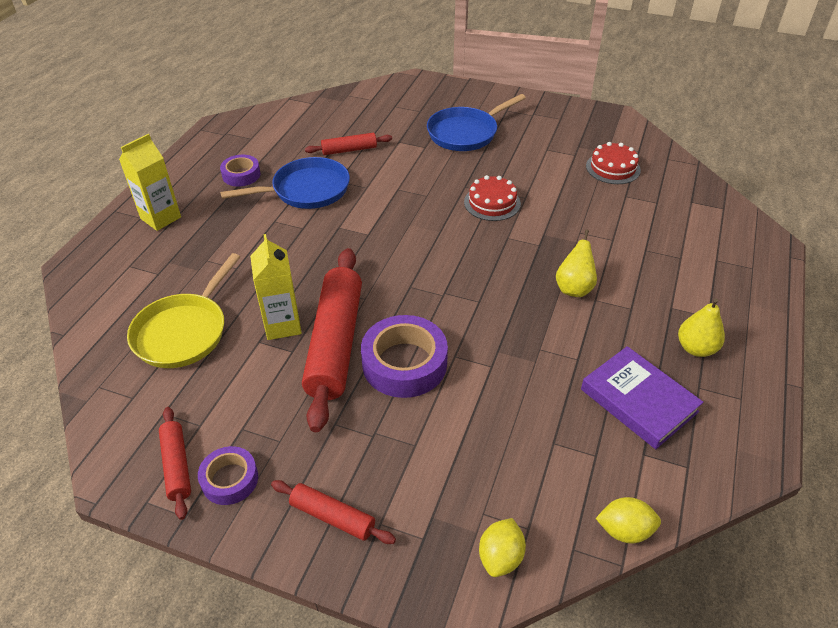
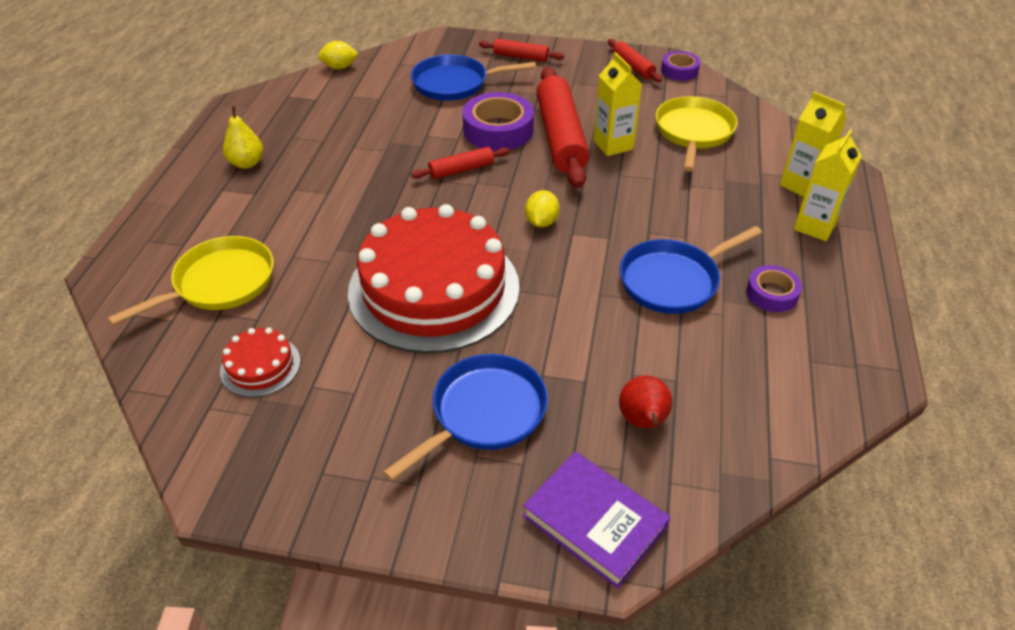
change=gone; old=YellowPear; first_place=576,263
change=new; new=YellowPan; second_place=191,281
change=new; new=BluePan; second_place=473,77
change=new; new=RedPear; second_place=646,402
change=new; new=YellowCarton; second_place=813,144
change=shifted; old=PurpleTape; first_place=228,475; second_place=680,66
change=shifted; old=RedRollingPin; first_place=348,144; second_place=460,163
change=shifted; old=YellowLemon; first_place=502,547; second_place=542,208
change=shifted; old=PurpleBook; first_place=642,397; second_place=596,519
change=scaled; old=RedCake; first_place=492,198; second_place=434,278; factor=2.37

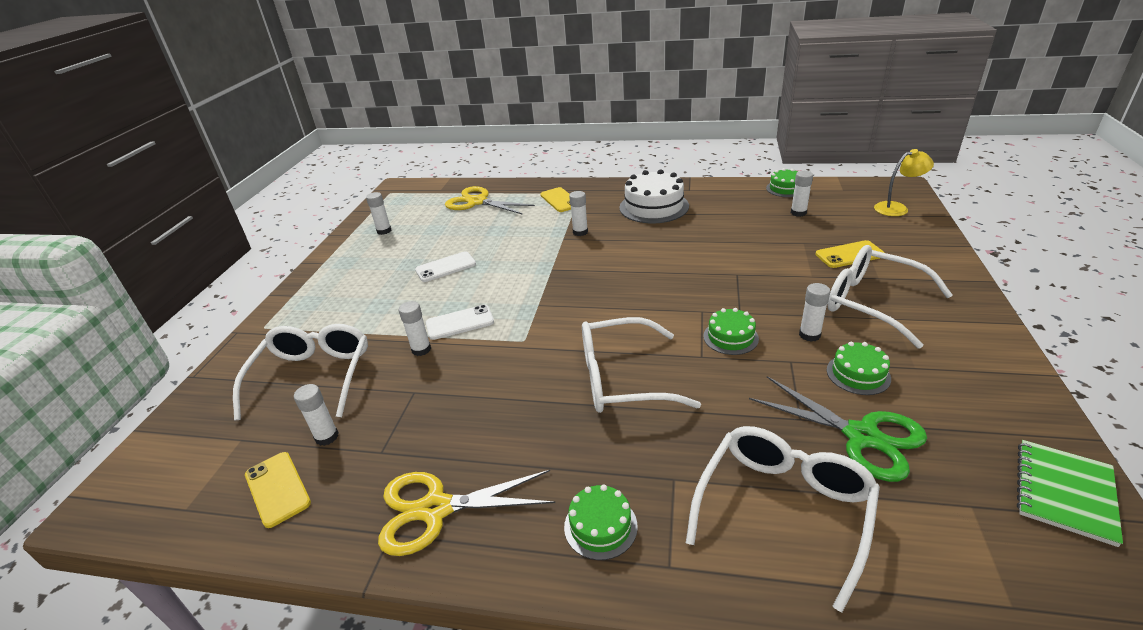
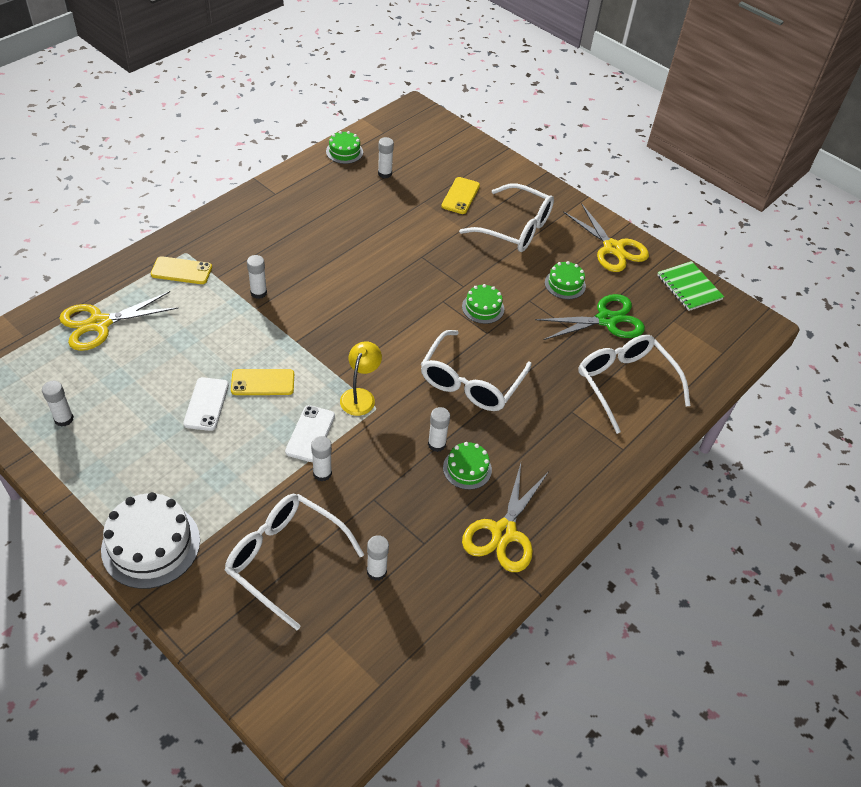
change=new; new=YellowScissors; second_place=606,237
change=shifted; old=YellowPhone; first_place=278,490; second_place=262,382
change=shifted; old=GreenCake; first_place=601,522; second_place=467,466
change=shifted; old=WhiteCake; first_place=654,196; second_place=150,540
change=shifted; old=WhiteGlueStick; first_place=814,312; second_place=439,429
change=shifted; old=YellowLamp; first_place=904,182; second_place=361,378
change=rotated; old=WhiteGlasses; first_place=890,297; second_place=506,217; degrees=-135

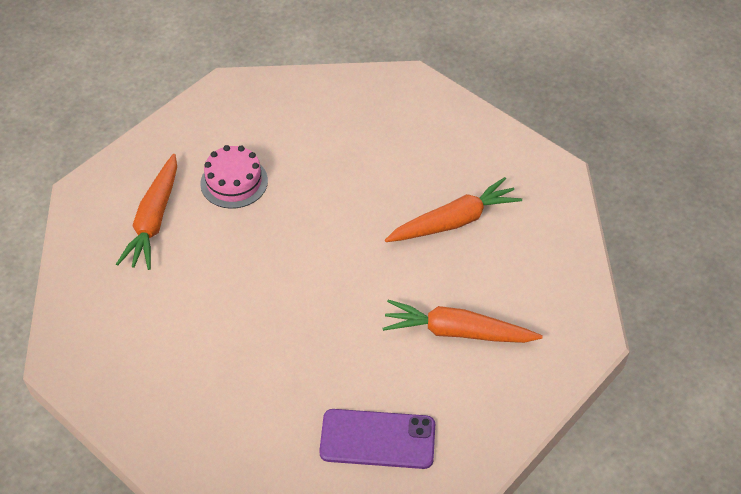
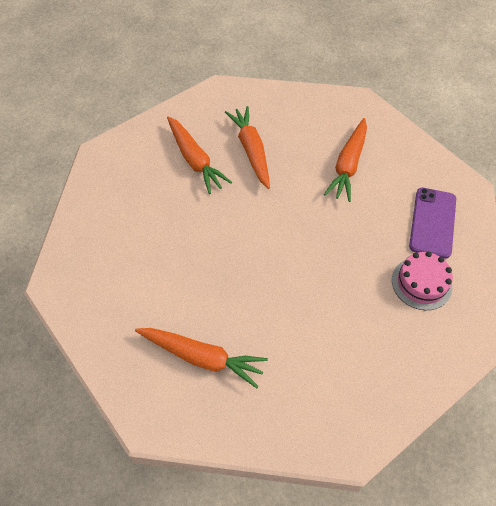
change=new; new=OrangeCarrot; second_place=199,155
change=shifted; old=PinkCake; first_place=234,177; second_place=422,280

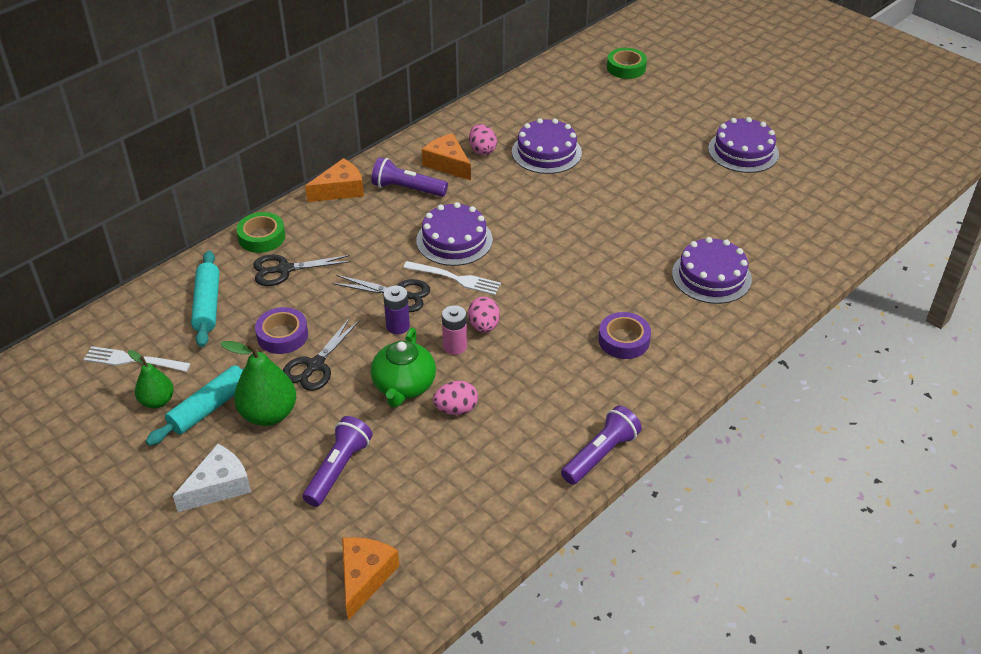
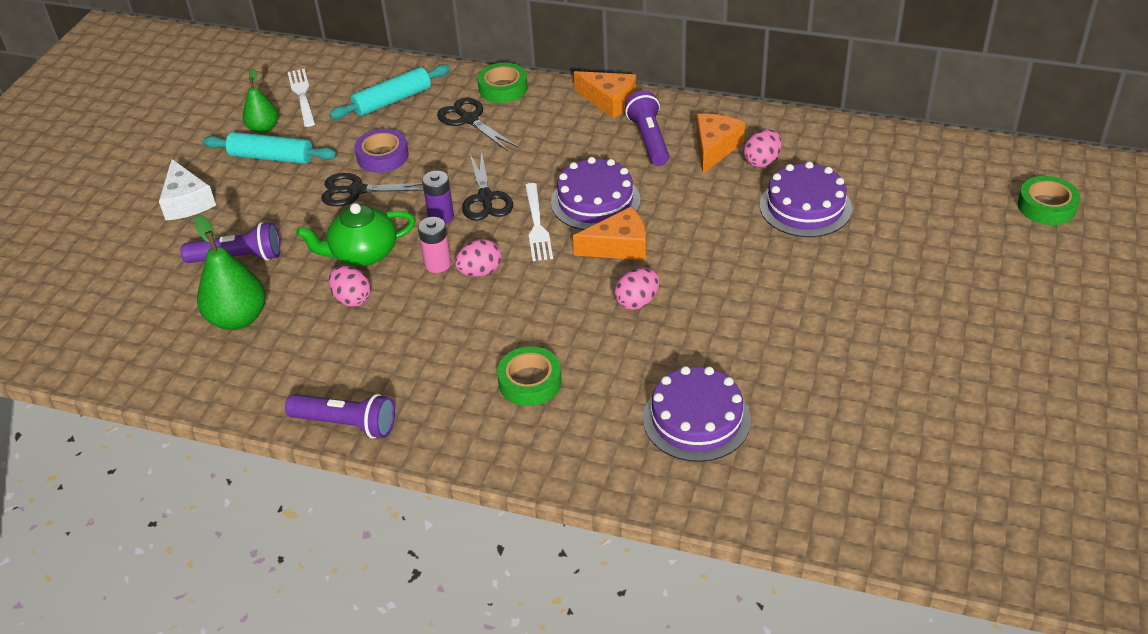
change=gone; old=PurpleCake; first_place=743,145
change=new; new=PinkEgg; second_place=636,289
change=shifted; old=GreenPear; first_place=258,383; second_place=230,272
change=shifted; old=OrangeCheese; first_place=370,579; second_place=609,233
change=repainted; old=PurpleTape; new=GreenTape; first_place=625,335; second_place=529,376
change=rotated; old=WhiteCheese; first_place=212,478; second_place=187,189; degrees=45

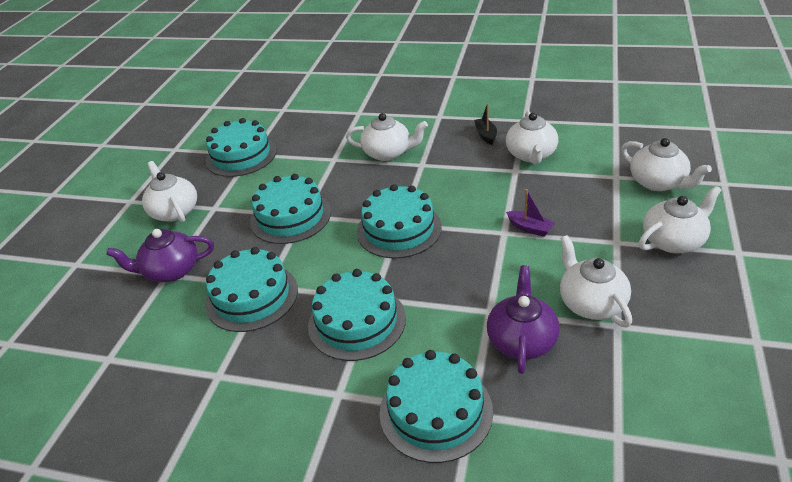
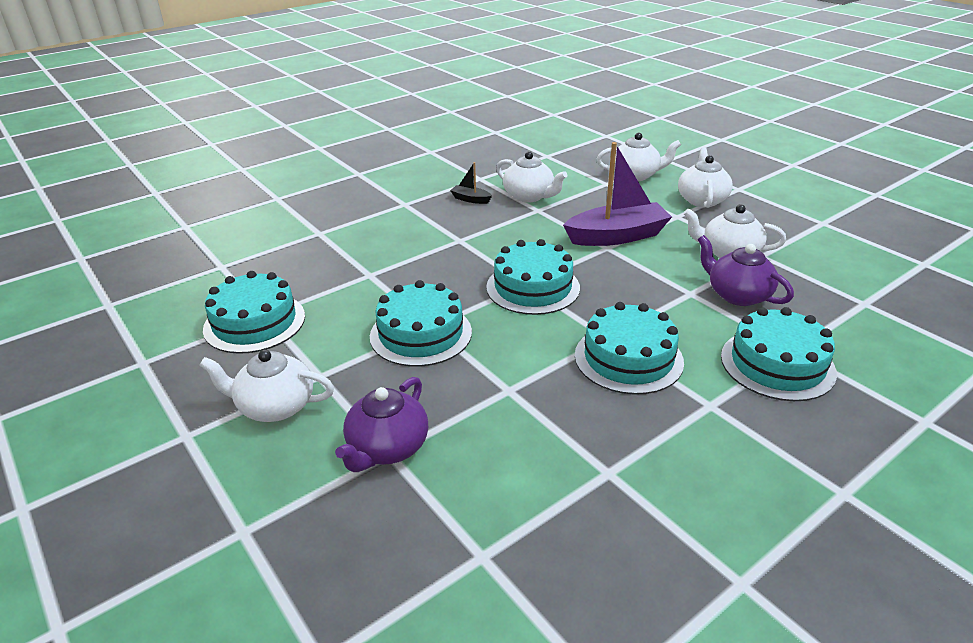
change=gone; old=TurquoiseCake; first_place=251,289
change=gone; old=WhiteTeapot; first_place=387,137
change=scaled; old=PurpleBoat; first_place=530,213; second_place=617,194; factor=2.24

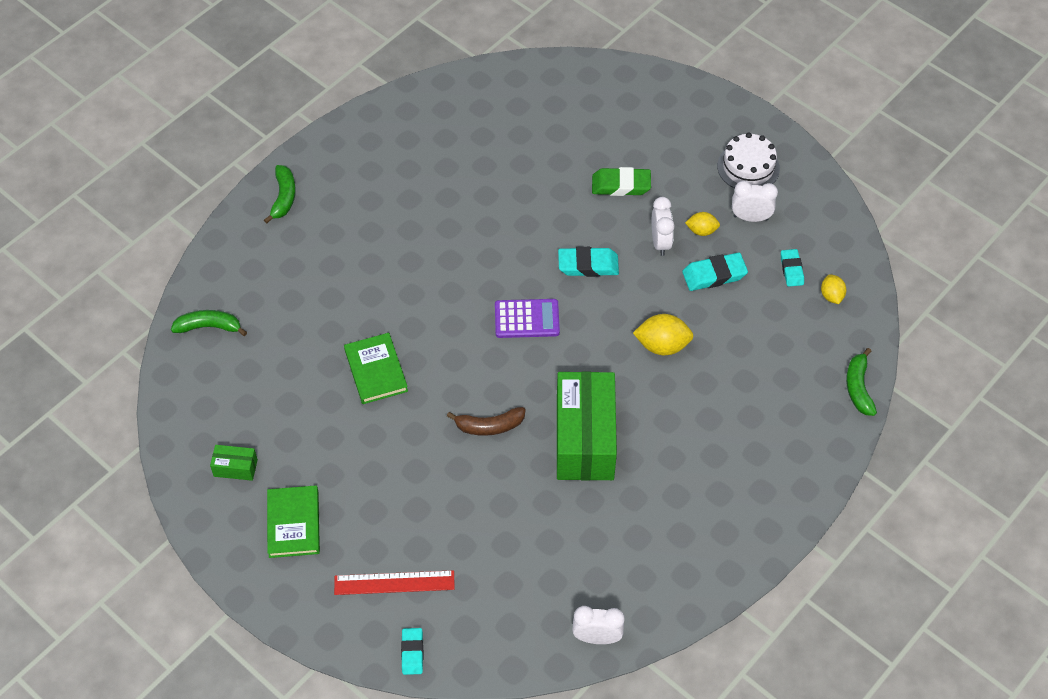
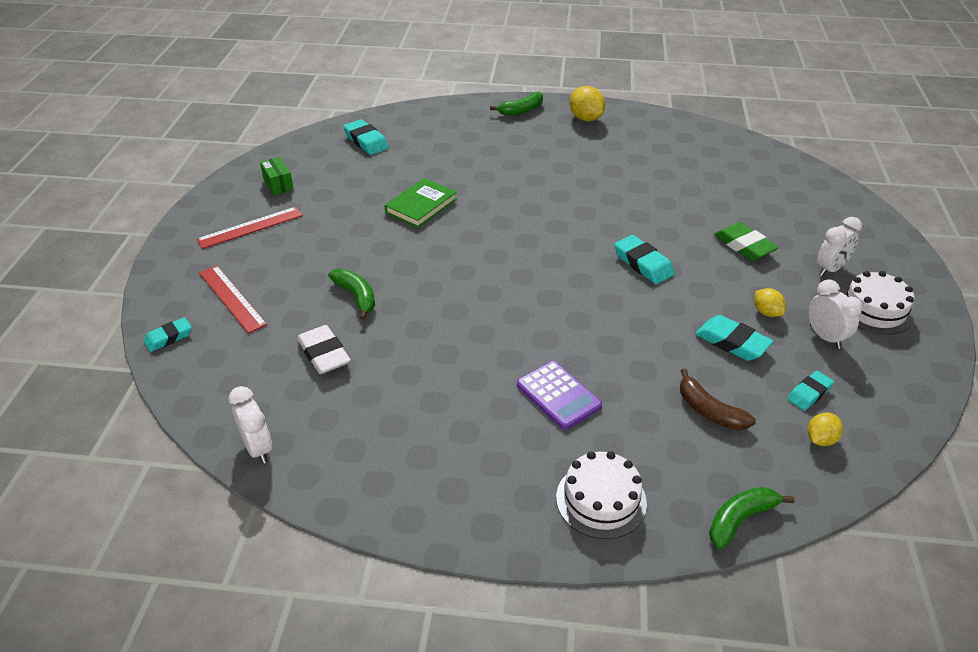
change=gone; old=GreenBox; first_place=587,426
change=new; new=WhiteEraser; second_place=324,349
change=new; new=TurquoiseEraser; second_place=366,137
change=new; new=WhiteCake; second_place=601,495
change=shifted; old=GreenBanana; first_place=209,323; second_place=351,294
change=shifted; old=BrownBanana; first_place=486,421; second_place=718,399
change=shifted; old=PurpleCalculator; first_place=527,318; second_place=559,395
change=shifted; old=YellowLemon; first_place=663,334; second_place=587,103
change=shifted; old=WhiteClock; first_place=663,226; second_place=839,246
change=swapped; old=GreenBook; new=RedRuler; first_place=293,521; second_place=249,228

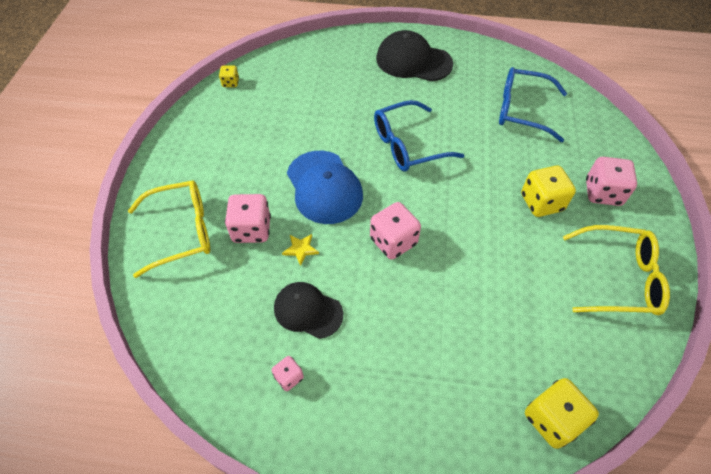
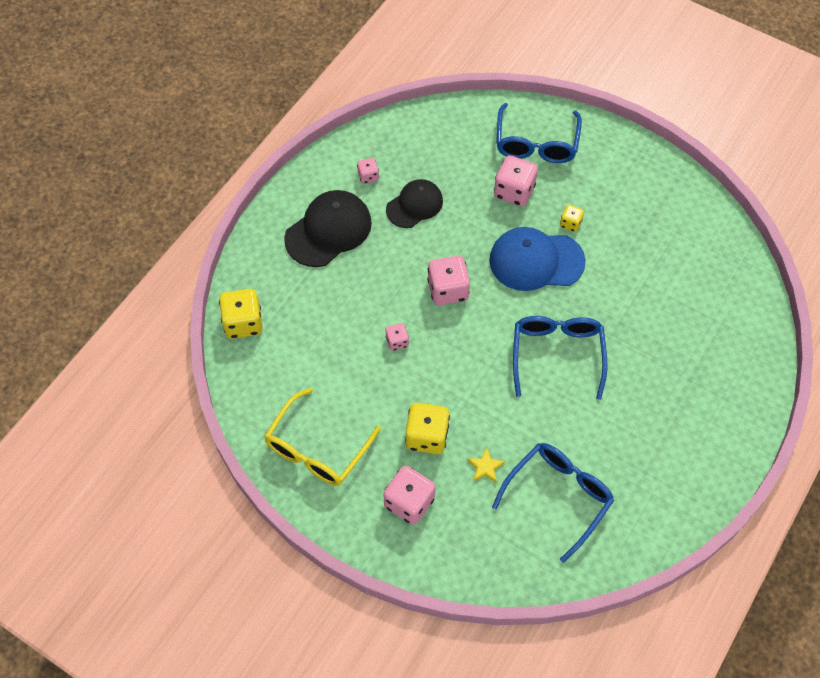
change=new; new=PinkDice; second_place=397,337
change=shifted; old=YellowDice; first_place=229,76; second_place=572,218
change=shifted; old=YellowStar; first_place=300,250; second_place=486,465
change=shifted; old=BlackCap; first_place=414,55; second_place=328,228
change=repainted; old=YellowGlasses; new=BlueGlasses; first_place=169,229; second_place=539,133

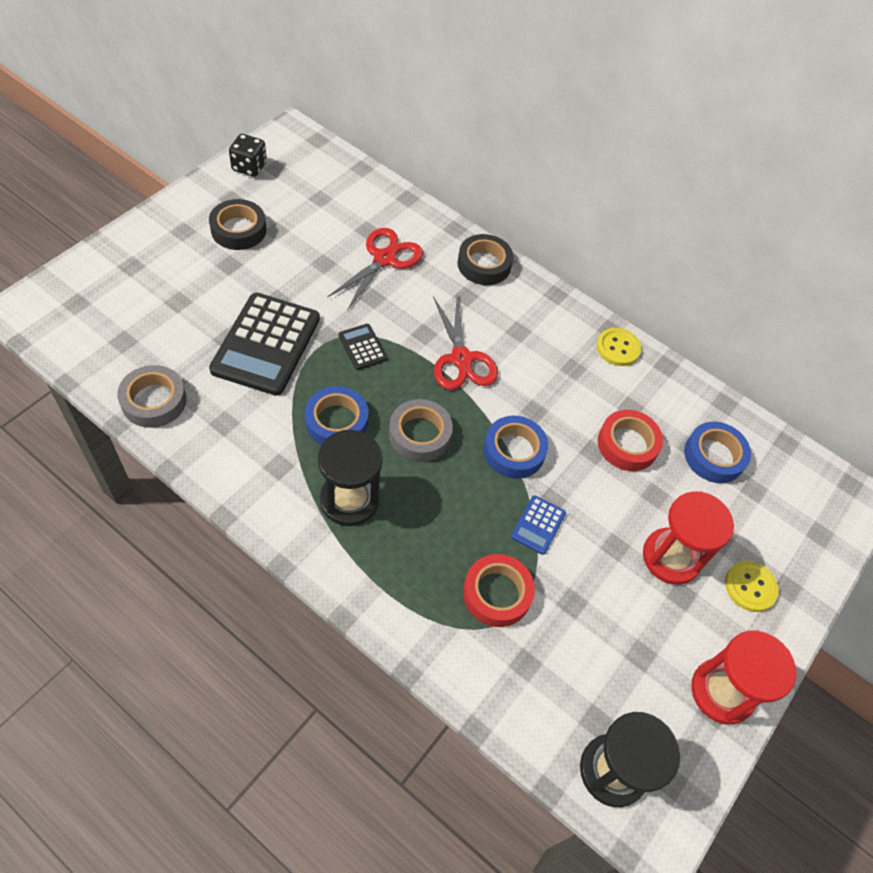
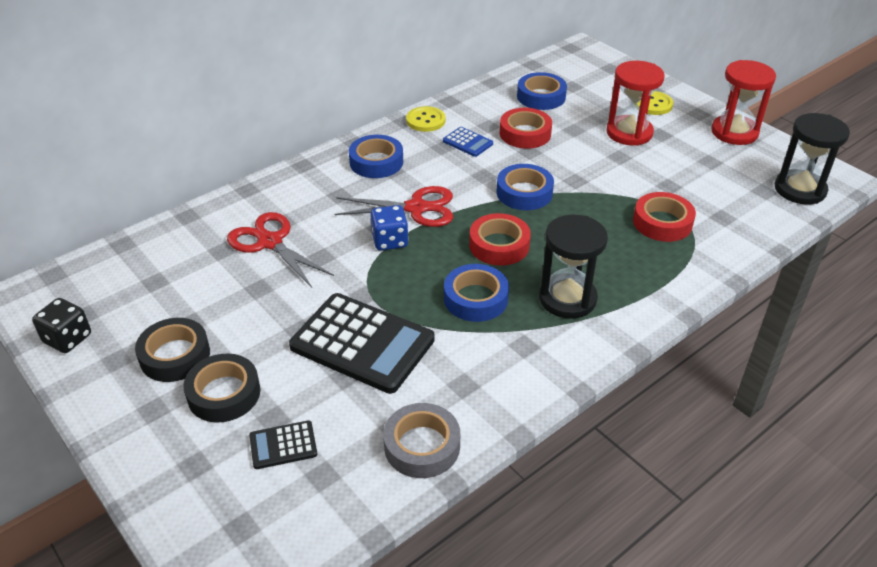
change=new; new=BlueTape; second_place=376,156
change=new; new=BlueDice; second_place=389,228
change=shifted; old=BlackCalculator; first_place=363,347; second_place=283,445
change=shifted; old=BlackTape; first_place=485,259; second_place=221,388
change=shifted; old=BlueCalculator; first_place=538,525; second_place=468,142
change=repainted; old=GreyTape; new=RedTape; first_place=421,430; second_place=500,239

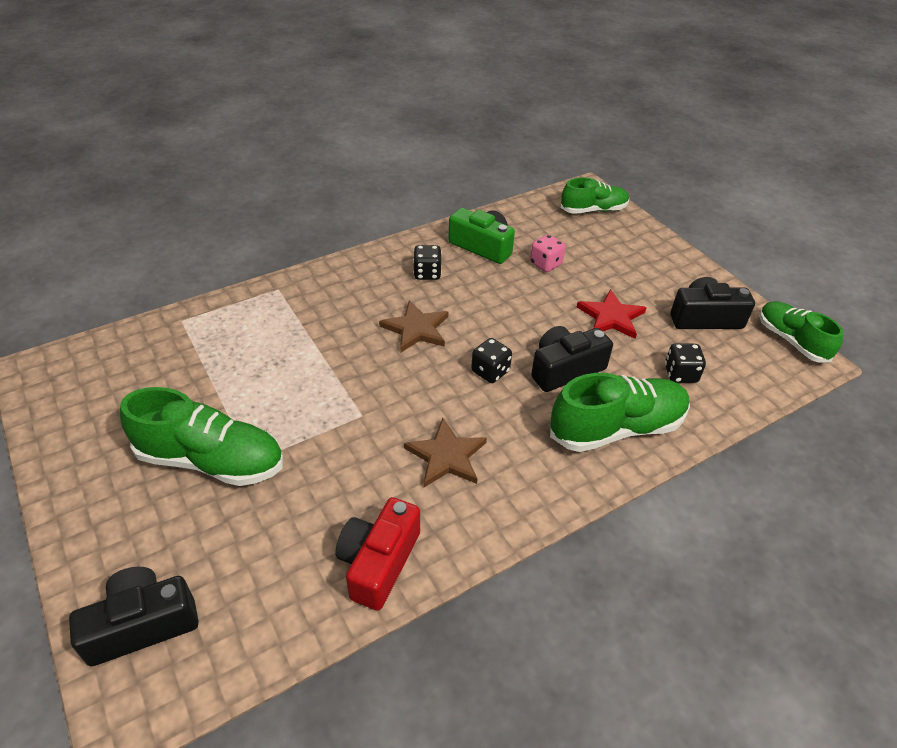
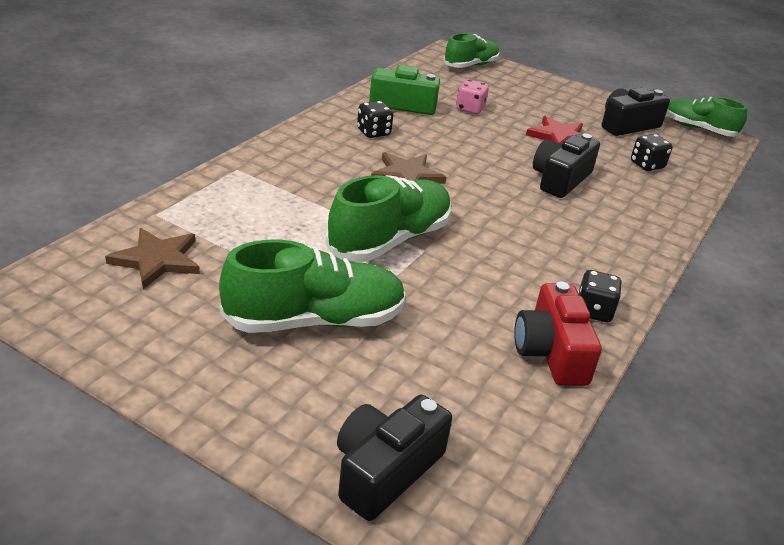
change=shifted; old=BrownStar; first_place=445,452; second_place=152,258
change=shifted; old=BlackDice; first_place=491,360; second_place=600,296
change=shifted; old=GreenShoe; first_place=620,412; second_place=388,218

